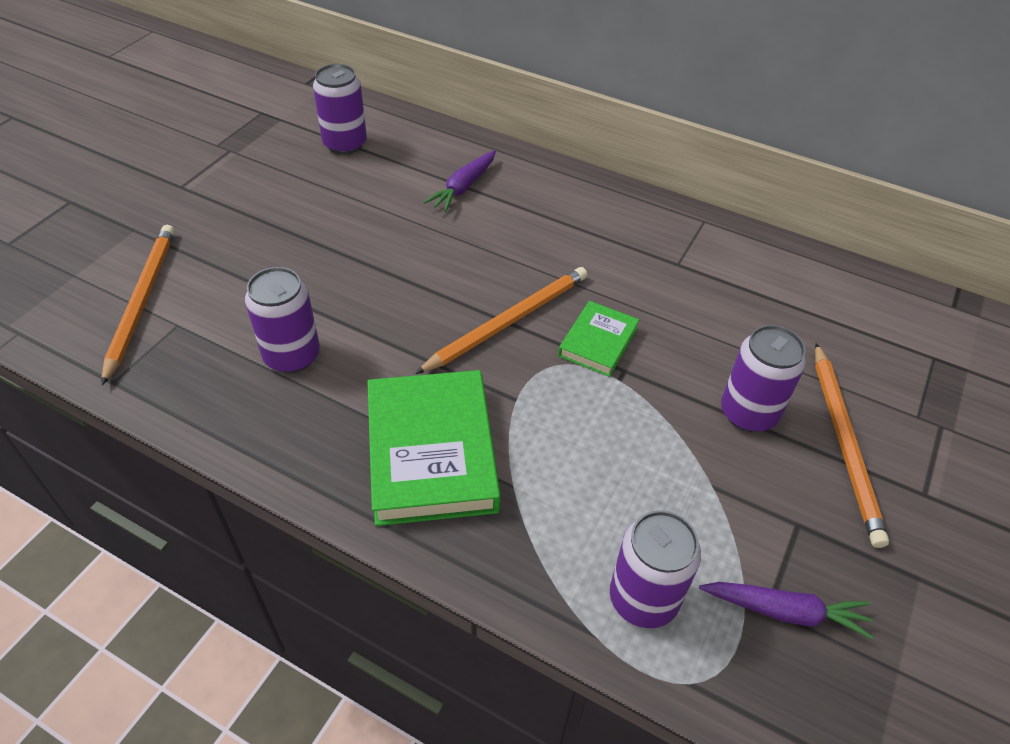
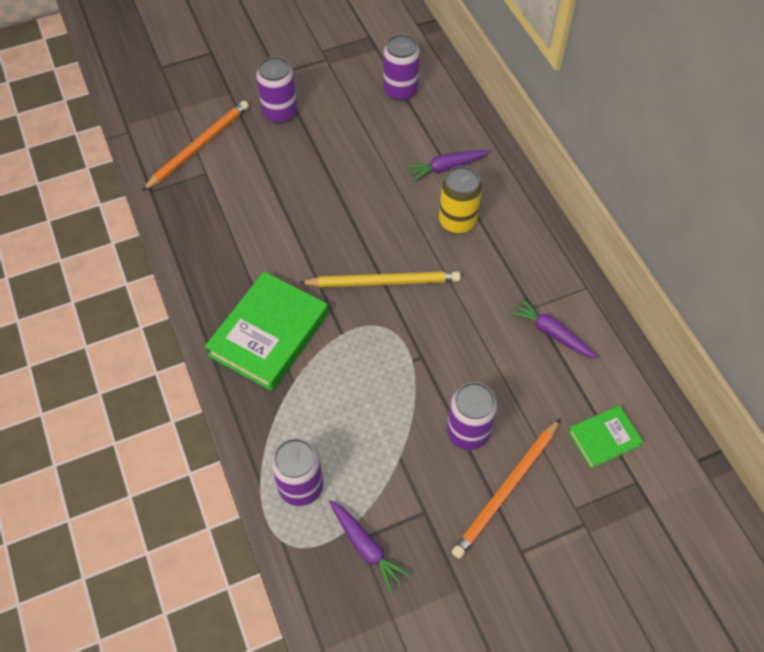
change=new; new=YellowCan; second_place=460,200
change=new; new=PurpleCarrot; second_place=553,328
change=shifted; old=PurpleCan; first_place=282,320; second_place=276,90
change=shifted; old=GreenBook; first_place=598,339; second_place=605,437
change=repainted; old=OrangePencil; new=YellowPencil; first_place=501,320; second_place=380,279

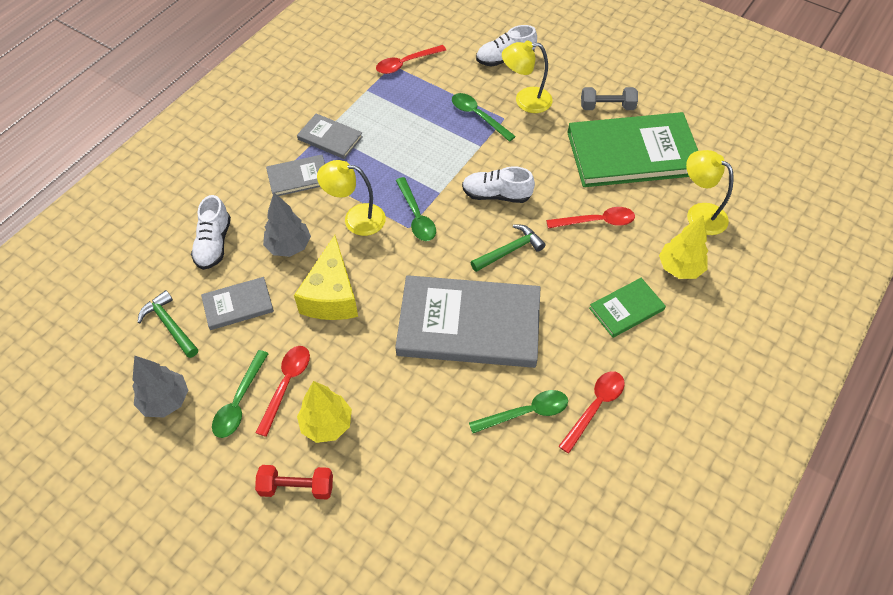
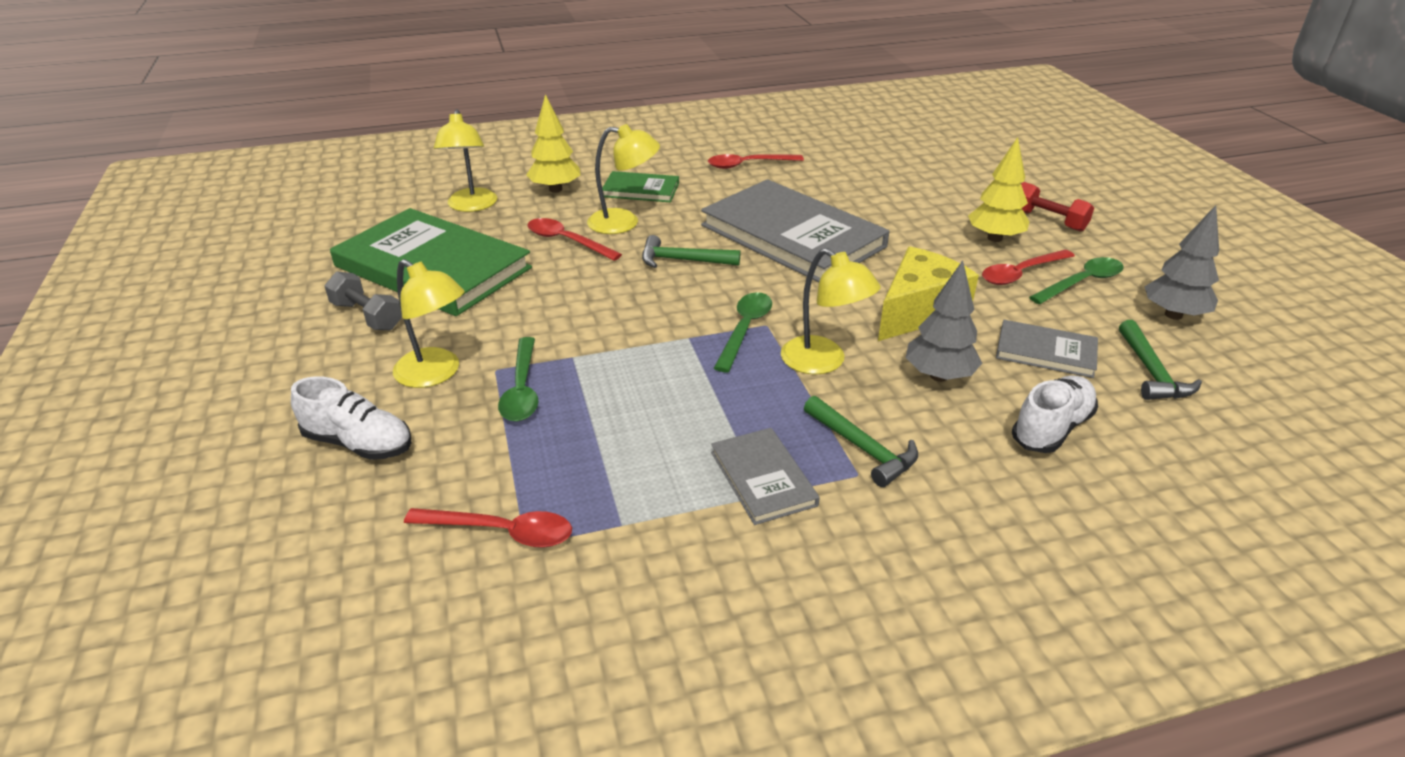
change=gone; old=WhiteShoe; first_place=498,184
change=gone; old=GreenSpoon; first_place=518,411
change=new; new=YellowLamp; second_place=623,179
change=swapped; old=GreyBook; new=GreenHammer; first_place=295,175; second_place=861,441

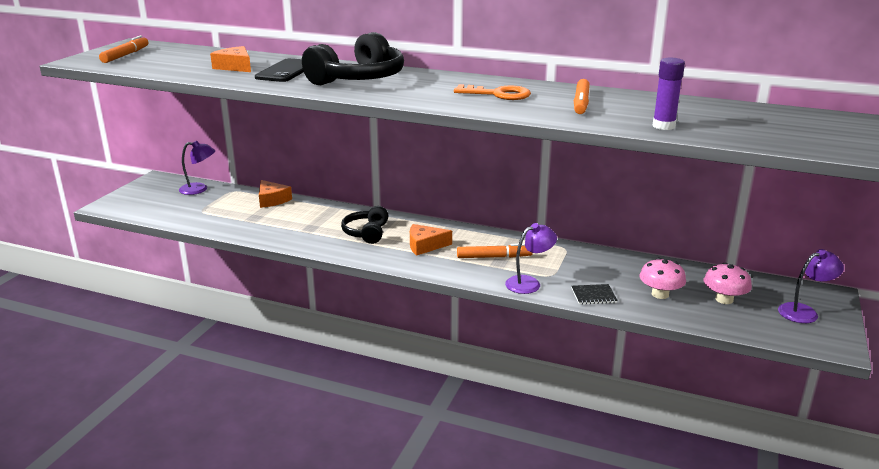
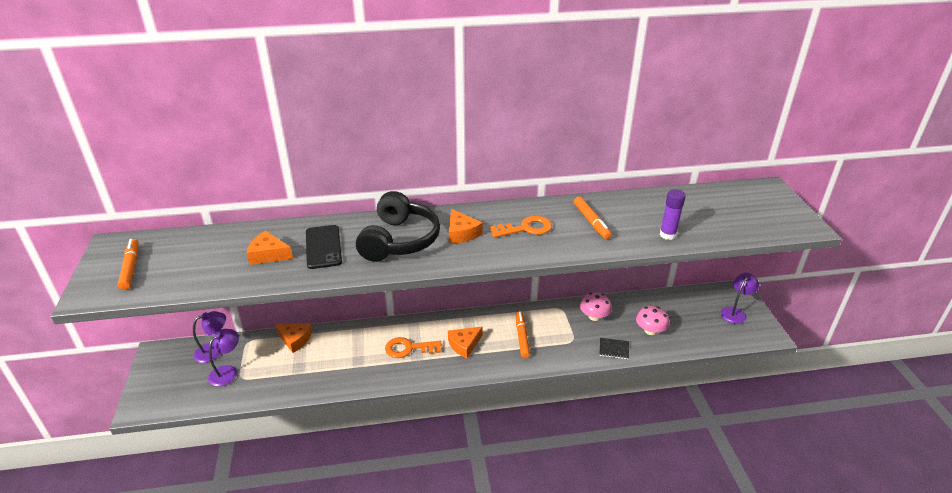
change=new; new=OrangeCheese; second_place=466,226
change=shifted; old=PurpleLamp; first_place=531,258; second_place=223,357
change=shifted; old=PinkMushroom; first_place=728,283; second_place=596,306
change=swapped; old=BlackHeadphones; new=OrangeKey; first_place=365,225; second_place=413,347
change=rotated; old=OrangeMarker; first_place=495,250; second_place=523,334; degrees=-60
change=rotated; old=BlackNotebook; first_place=595,294; second_place=614,348; degrees=45

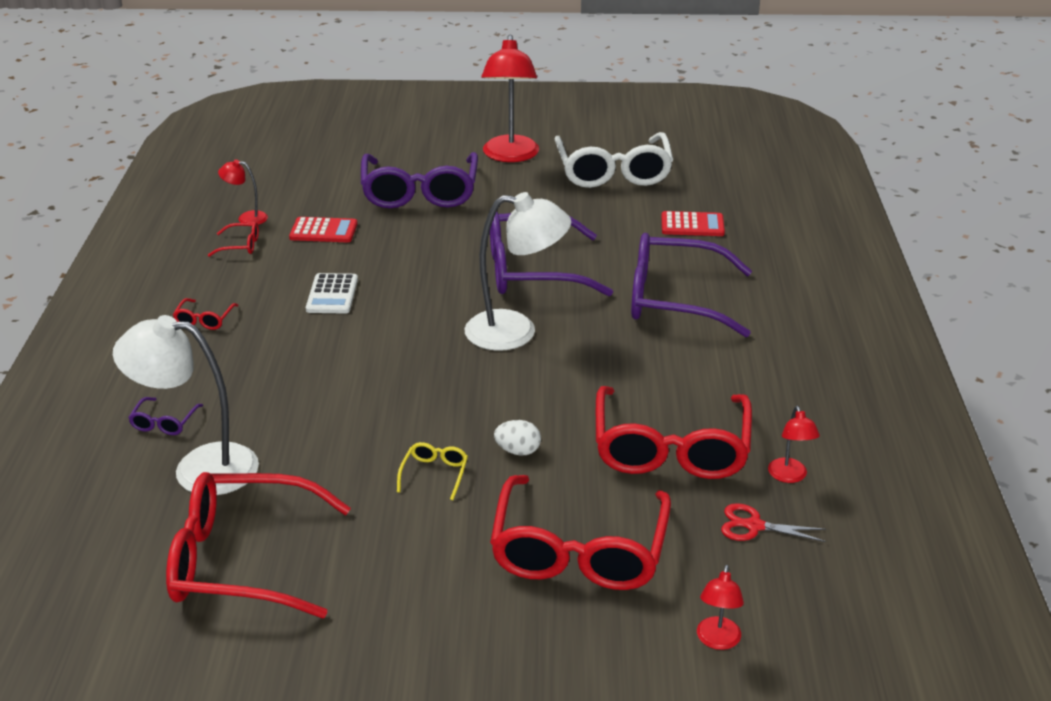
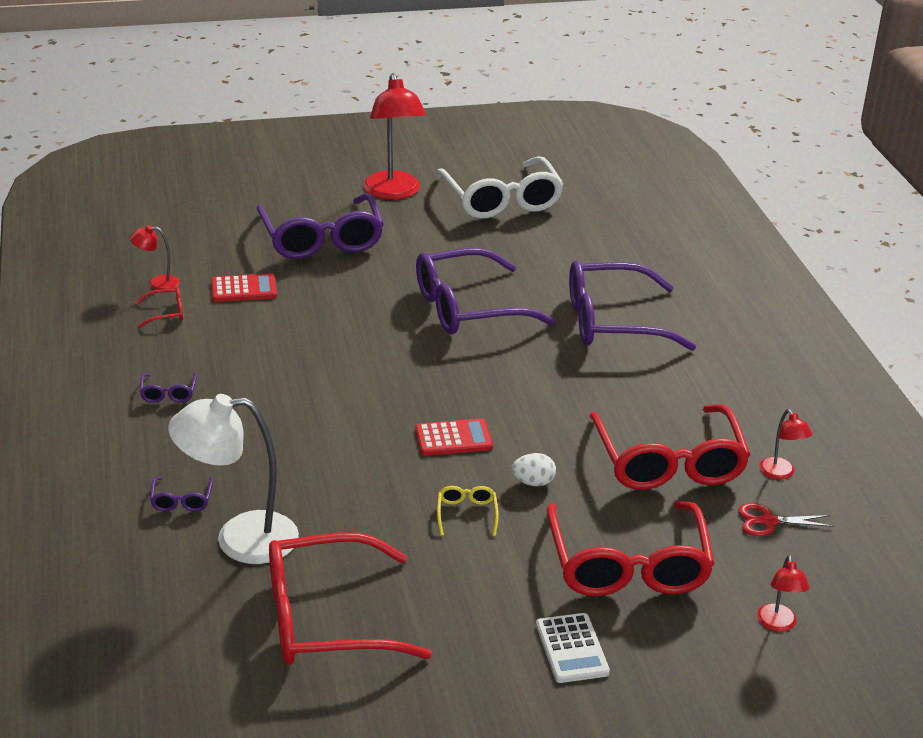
change=gone; old=WhiteLamp; first_place=518,271
change=shifted; old=WhiteCalculator; first_place=332,293; second_place=573,648
change=shifted; old=RedCalculator; first_place=693,223; second_place=454,437
change=repainted; old=RedGlasses; new=PurpleGlasses; first_place=206,314; second_place=168,388

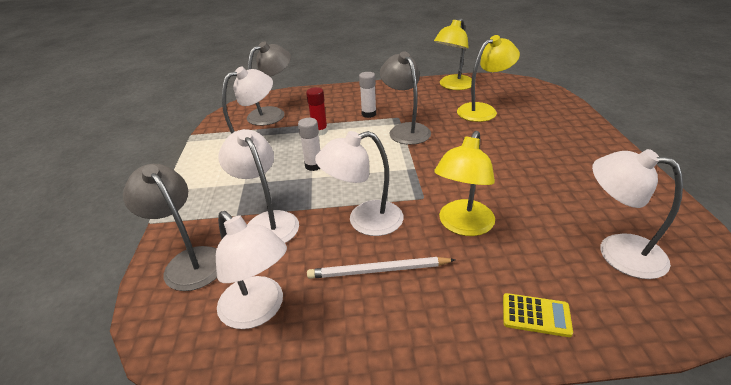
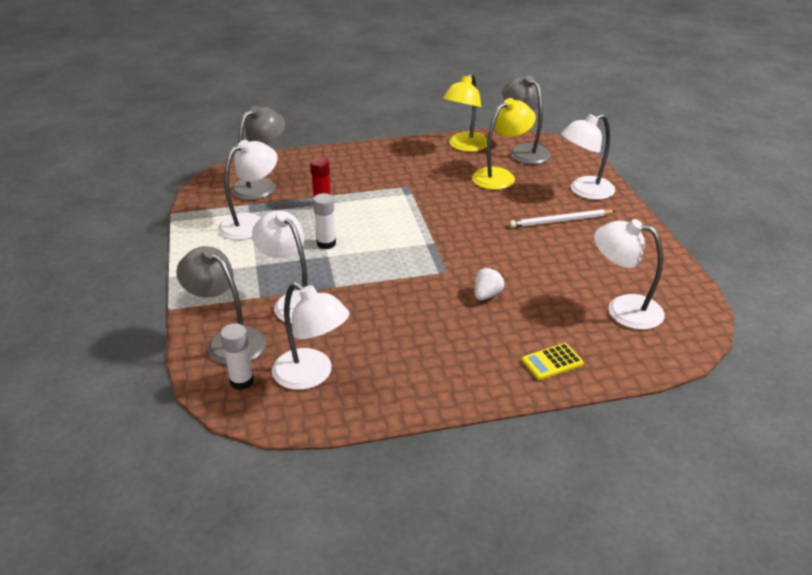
change=shifted; old=WhitePencil; first_place=381,268; second_place=562,218
change=shifted; old=WhiteLamp; first_place=359,183; second_place=588,157
change=shifted; old=WhiteGlueStick; first_place=367,95; second_place=237,356
change=shifted; old=GreyLamp; first_place=405,98; second_place=526,119
change=swapped; old=YellowLamp; new=WhiteStrawberry; first_place=464,183; second_place=489,284
change=rotated; old=YellowCalculator; first_place=538,315; second_place=553,361; degrees=150

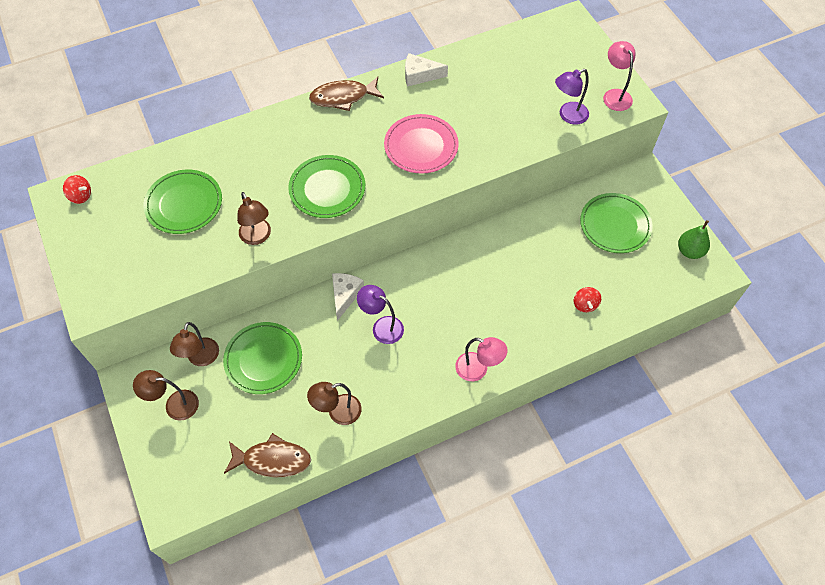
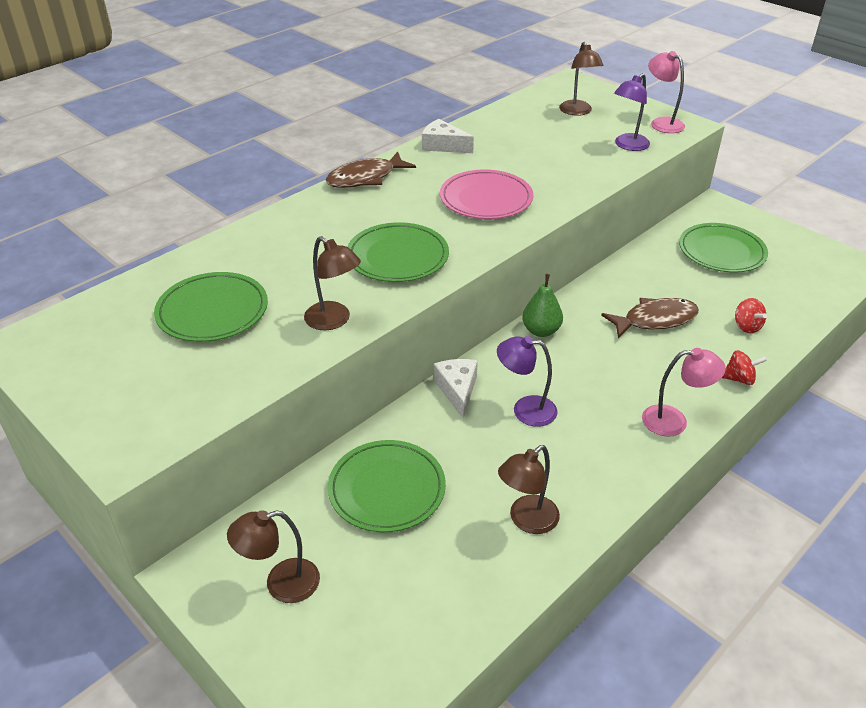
change=shifted; old=RedSpinningTop; first_place=77,189; second_place=744,367
change=shifted; old=BrownLamp; first_place=194,344; second_place=581,79
change=shifted; old=BrownFish; first_place=267,455; second_place=650,318
change=shifted; old=GreenPear; first_place=694,239; second_place=542,305
change=rotated; old=WhiteCheese; first_place=426,70; second_place=448,136; degrees=45

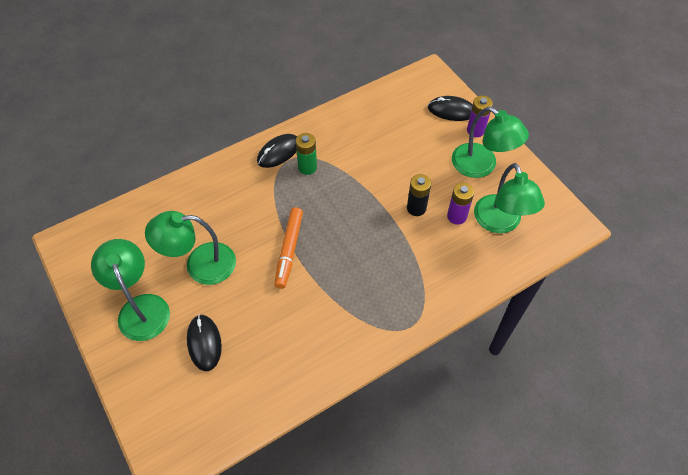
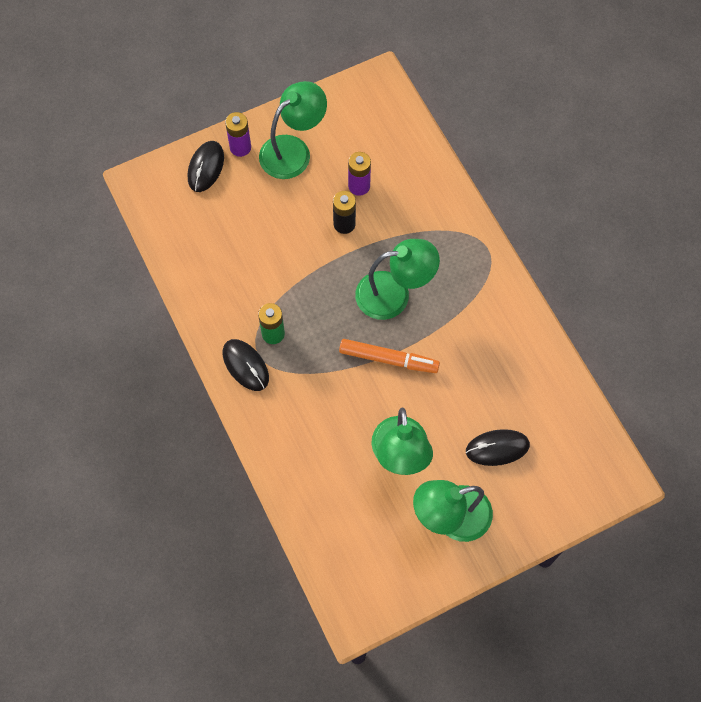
change=shifted; old=GreenLamp; first_place=509,198; second_place=397,279

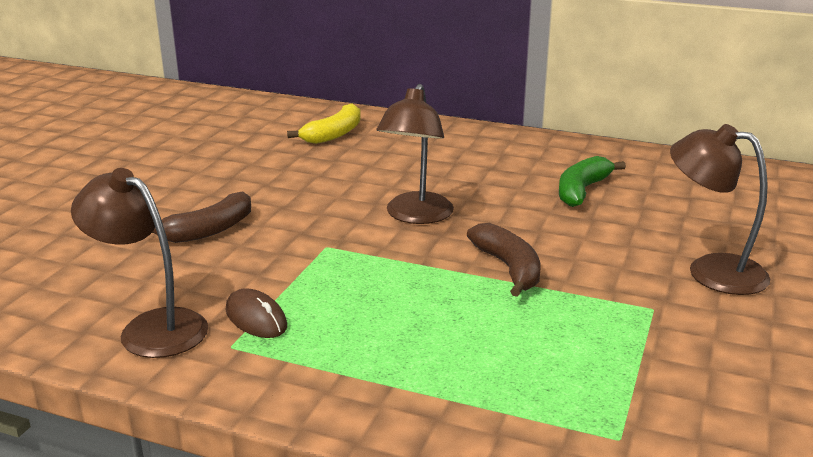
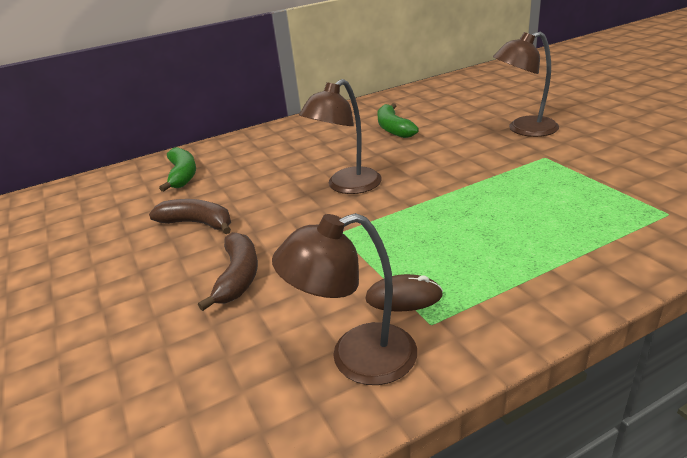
change=shifted; old=BrownBanana; first_place=503,260; second_place=190,216
change=repainted; old=YellowBanana; new=GreenBanana; first_place=324,123; second_place=177,169
change=rotated; old=BrownLamp; first_place=415,154; second_place=340,136; degrees=75

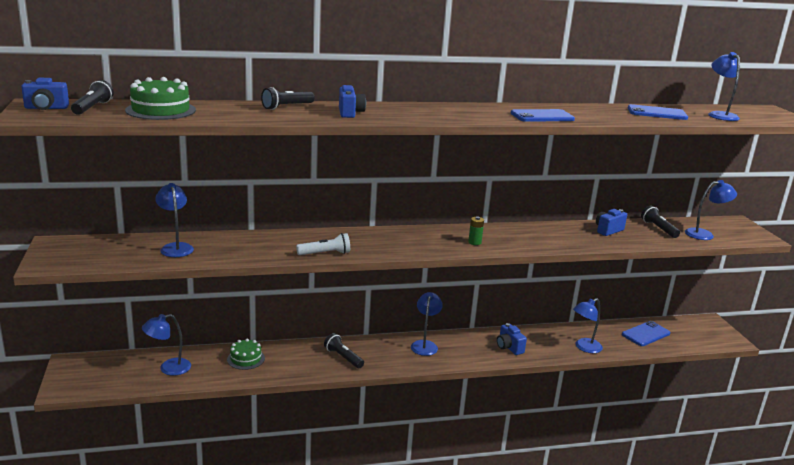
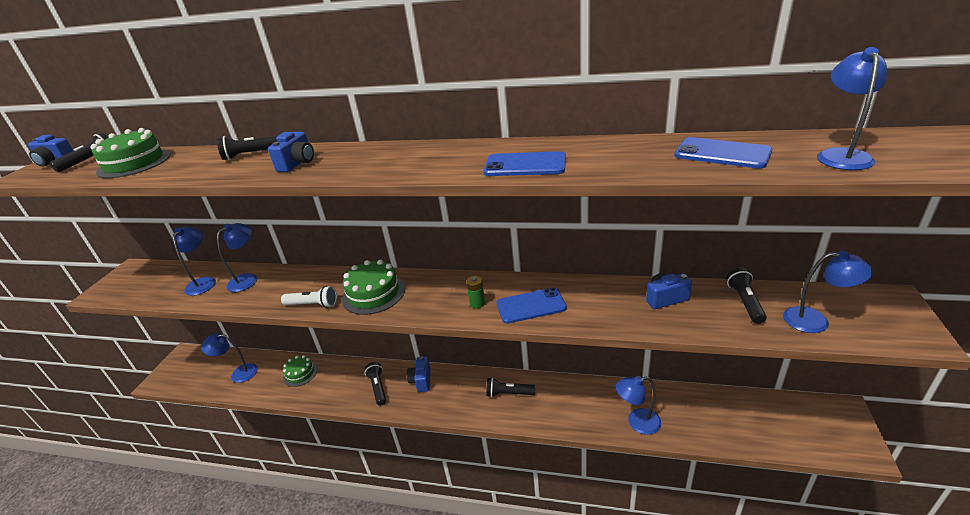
change=new; new=GreenCake; second_place=373,287
change=new; new=BlackFlashlight; second_place=510,387
change=shifted; old=BlueLamp; first_place=427,324; second_place=237,257
change=shifted; old=BlueCamera; first_place=512,339; second_place=419,374
change=shifted; old=BluePhone; first_place=646,333; second_place=531,305

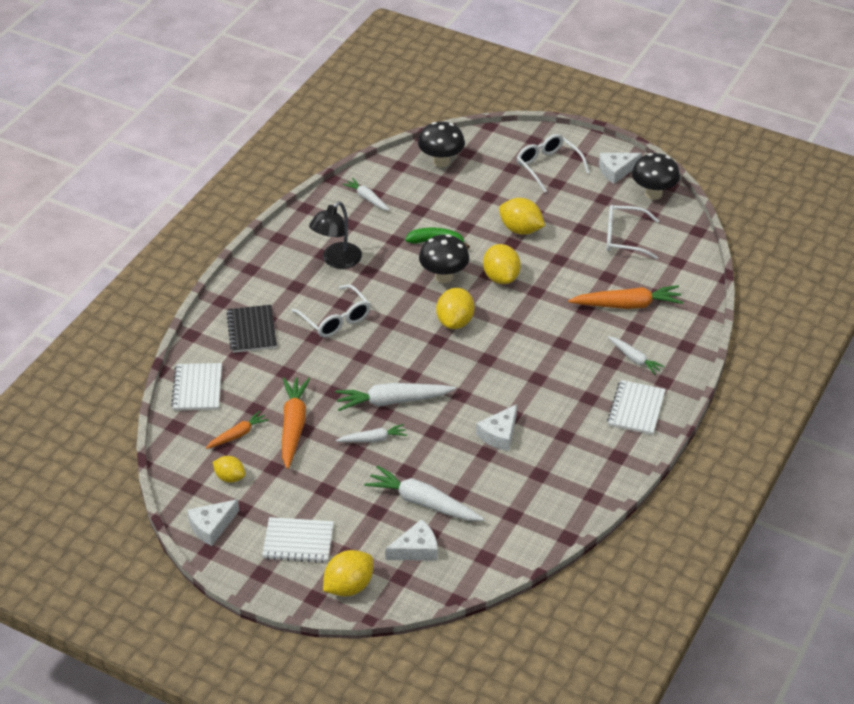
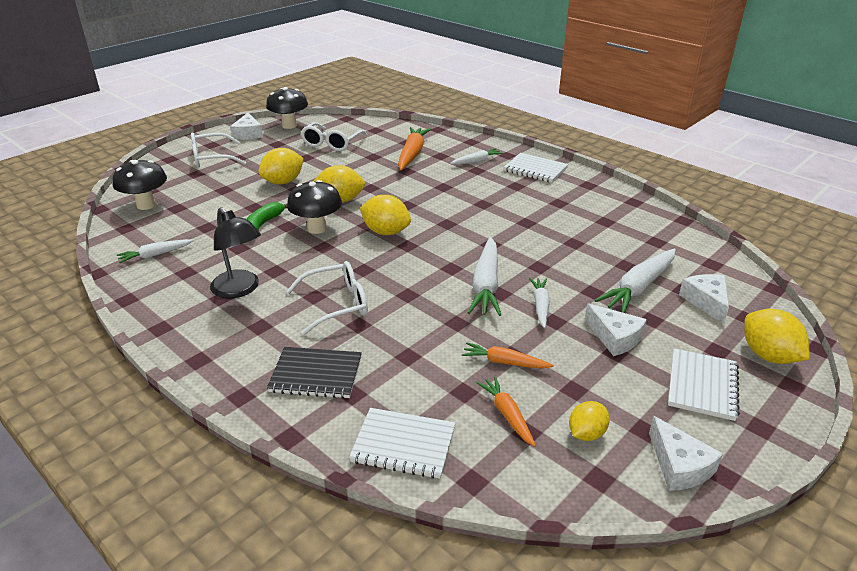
change=shifted; old=WhiteCheese; first_place=496,427; second_place=616,329
change=scaled; old=OrangeCarrot; first_place=296,423; second_place=508,355; factor=0.58

